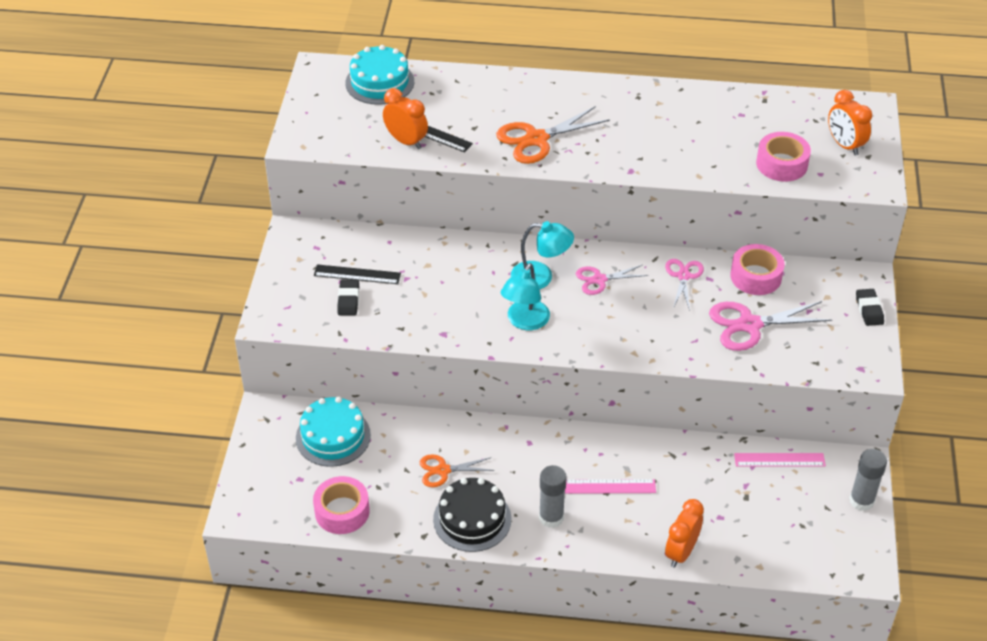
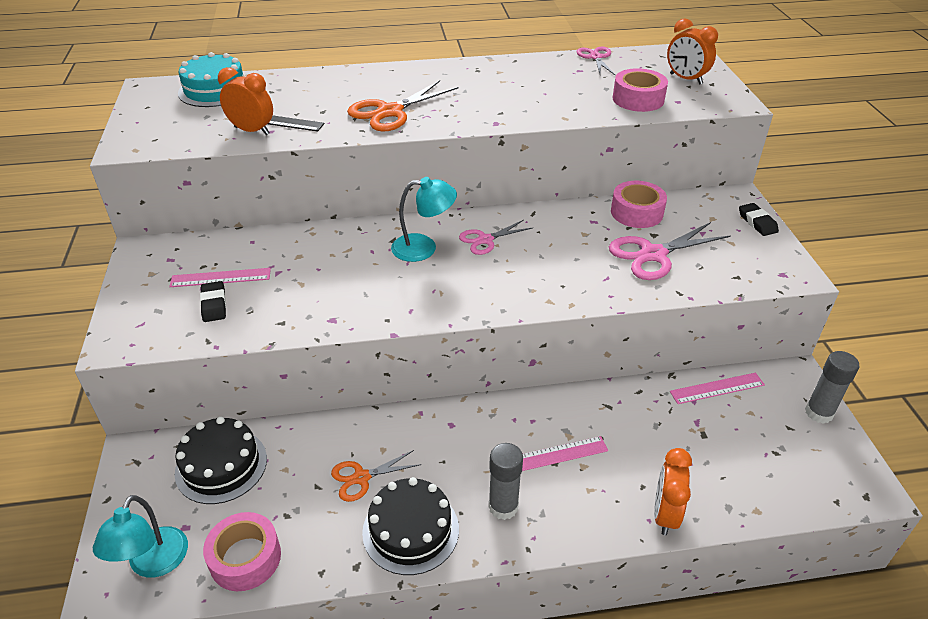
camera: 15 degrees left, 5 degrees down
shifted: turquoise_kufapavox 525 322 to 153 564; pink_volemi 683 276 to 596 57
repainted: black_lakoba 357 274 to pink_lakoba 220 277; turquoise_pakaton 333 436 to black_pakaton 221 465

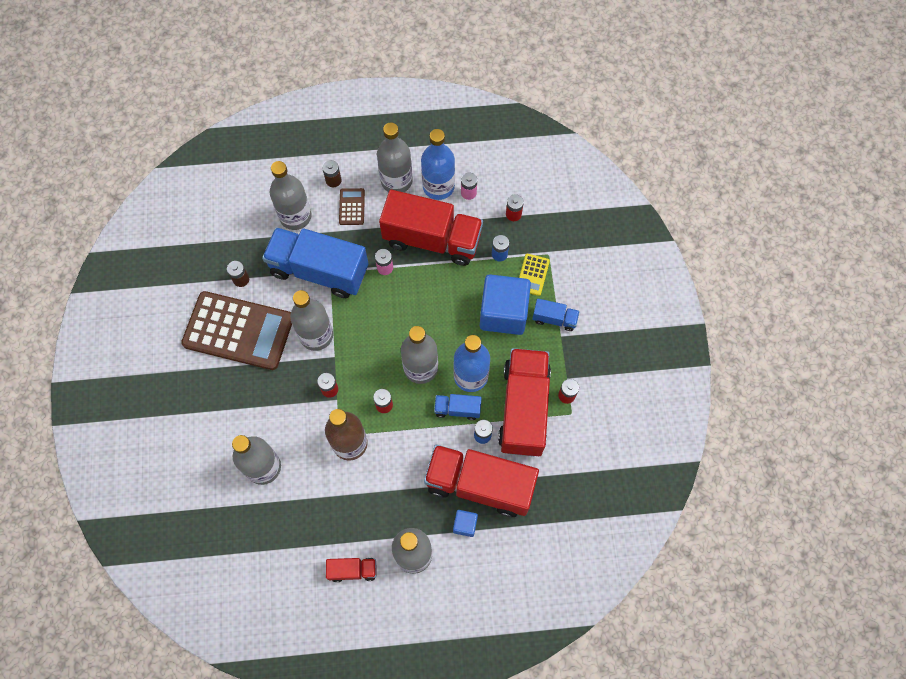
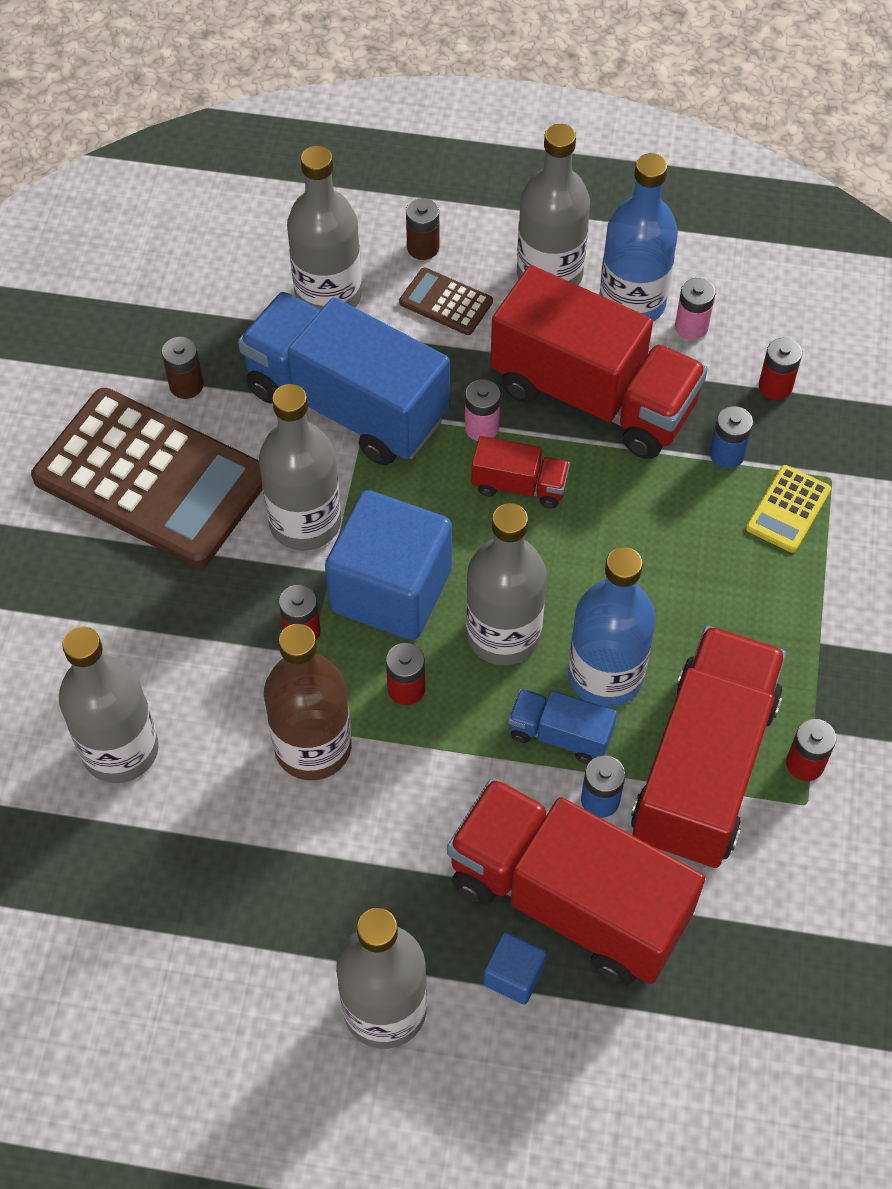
camera: 15 degrees right, 10 degrees down
gone: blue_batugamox 554 319
shifted: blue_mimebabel 503 313 to 391 590; red_batugamox 353 570 to 519 485
rotated: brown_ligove 352 207 = 446 302 75 degrees counterclockwise

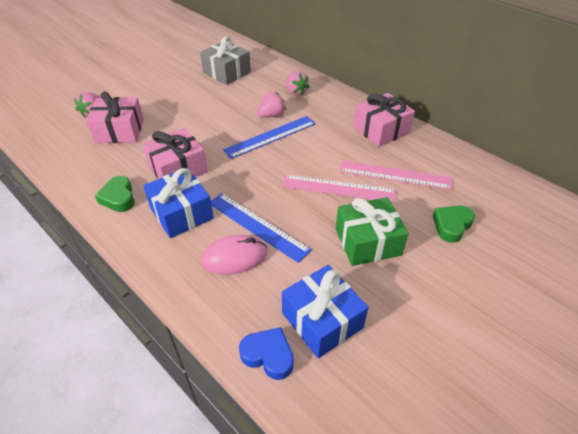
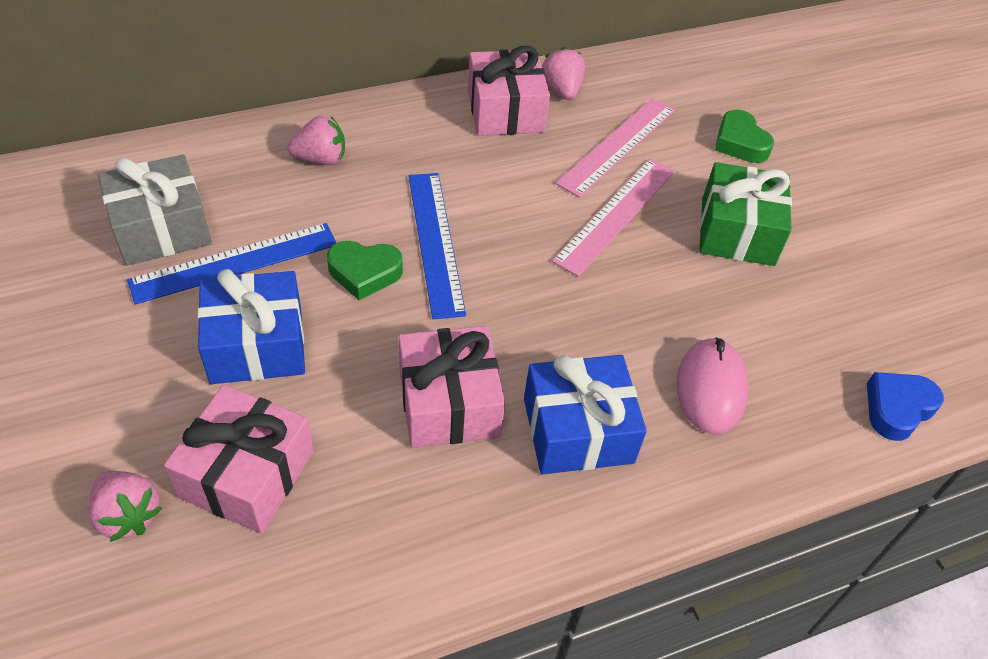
camera: 70 degrees left, 5 degrees up
shifted: blue_lakoba 257 225 to 235 262; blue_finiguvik 322 320 to 256 345; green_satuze 118 198 to 364 273; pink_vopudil 271 115 to 562 90

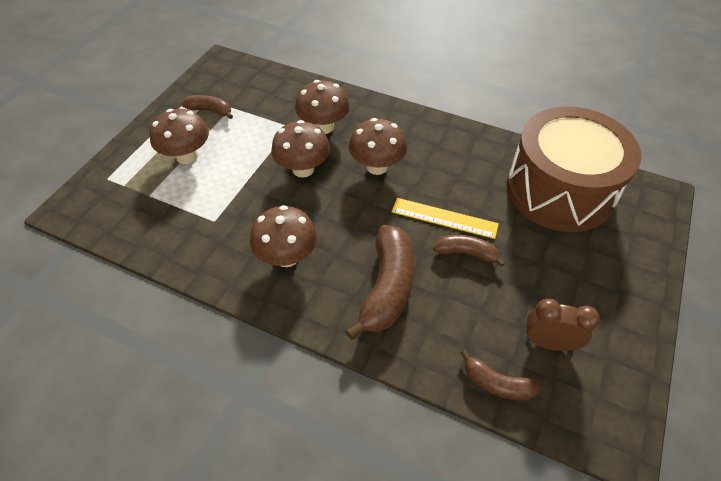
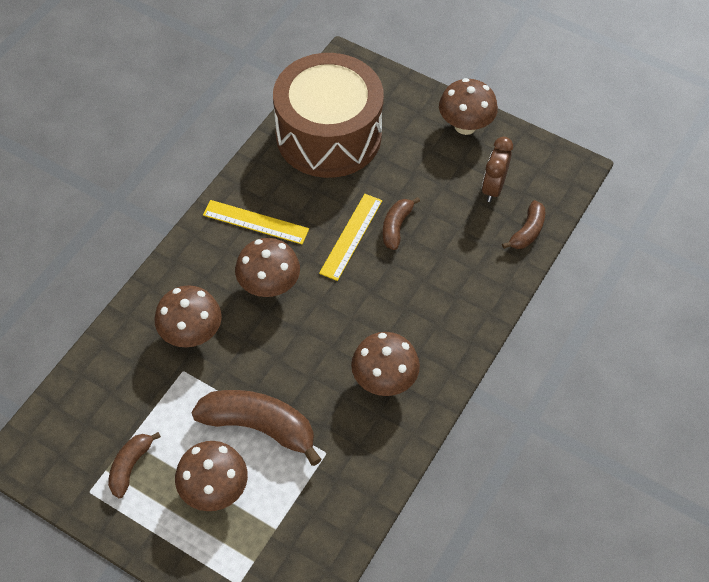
camera: 85 degrees left, 5 degrees up
new: yellow_lakoba 255 222
shifted: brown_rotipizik 387 287 to 259 427; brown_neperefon 303 169 to 465 126

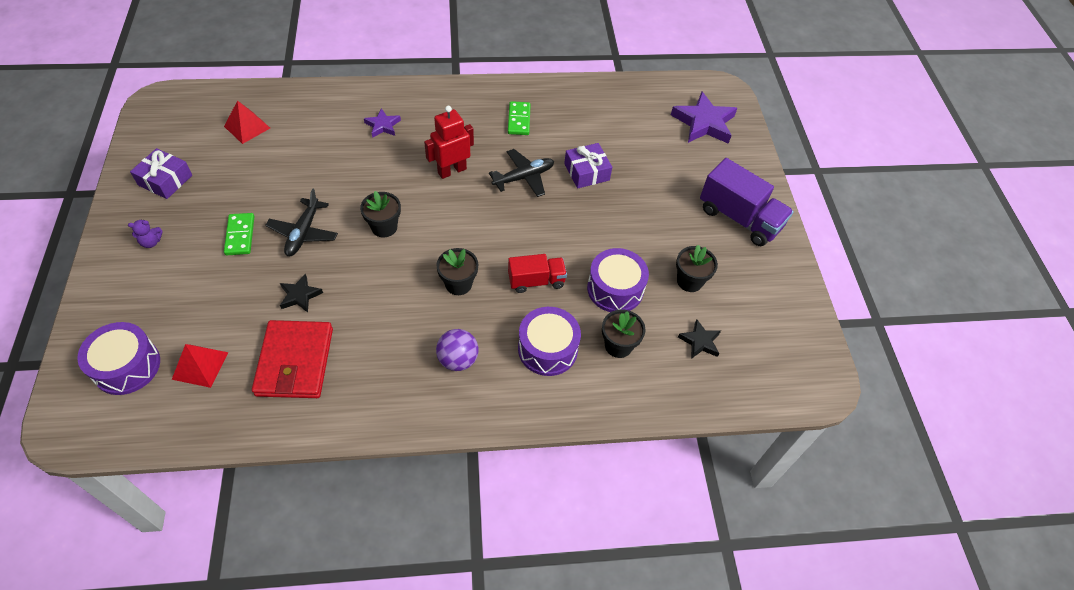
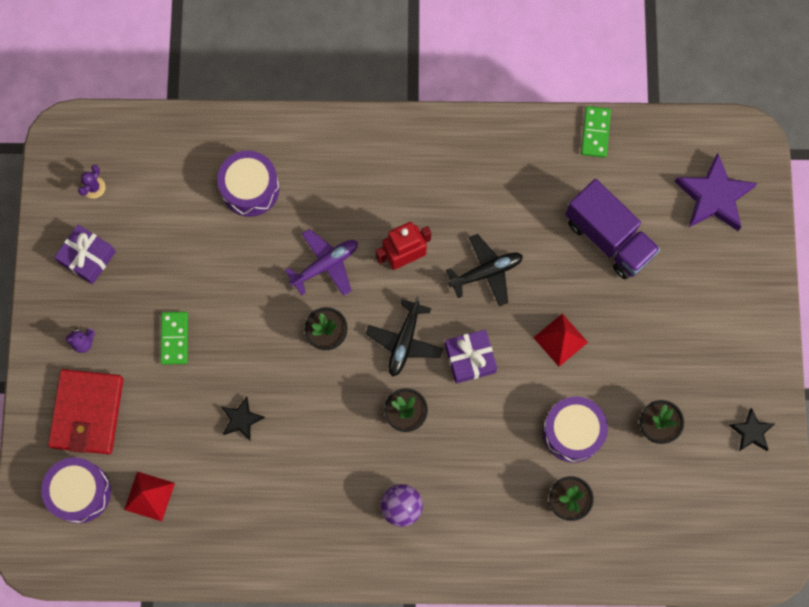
camera: 10 degrees right, 20 degrees up
gone: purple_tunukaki 383 125; red_batugamox 536 281
new: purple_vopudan 94 187; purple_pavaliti 325 265
shifted: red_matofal 295 362 to 87 412; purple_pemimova 547 349 to 250 188; black_pavaliti 303 233 to 404 341; purple_finiguvik 586 172 to 470 358; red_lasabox 247 127 to 560 340; purple_batugamox 739 218 to 608 238; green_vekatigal 519 120 to 595 133; black_tunukaki 700 341 to 751 432

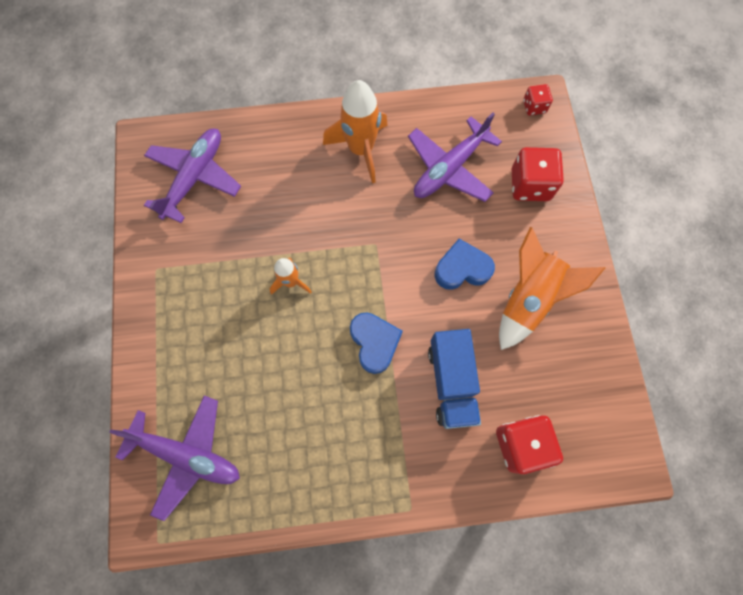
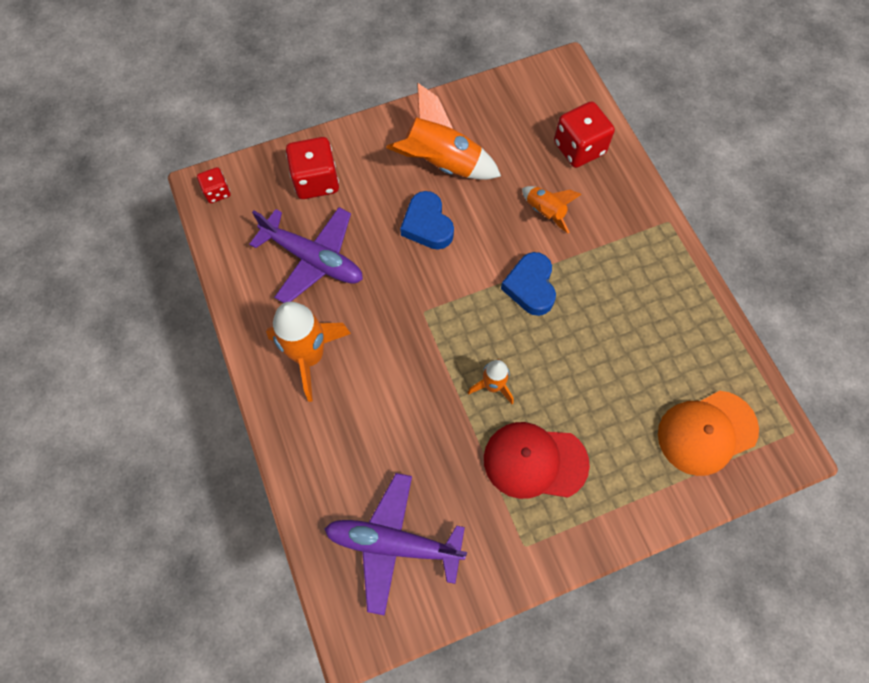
camera: 105 degrees left, 5 degrees down
new: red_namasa 535 461
swapped: blue_batugamox 451 382 to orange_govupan 545 212; purple_pavaliti 187 455 to orange_namasa 706 432
rotated: blue_satuze 374 343 = 530 287 60 degrees counterclockwise

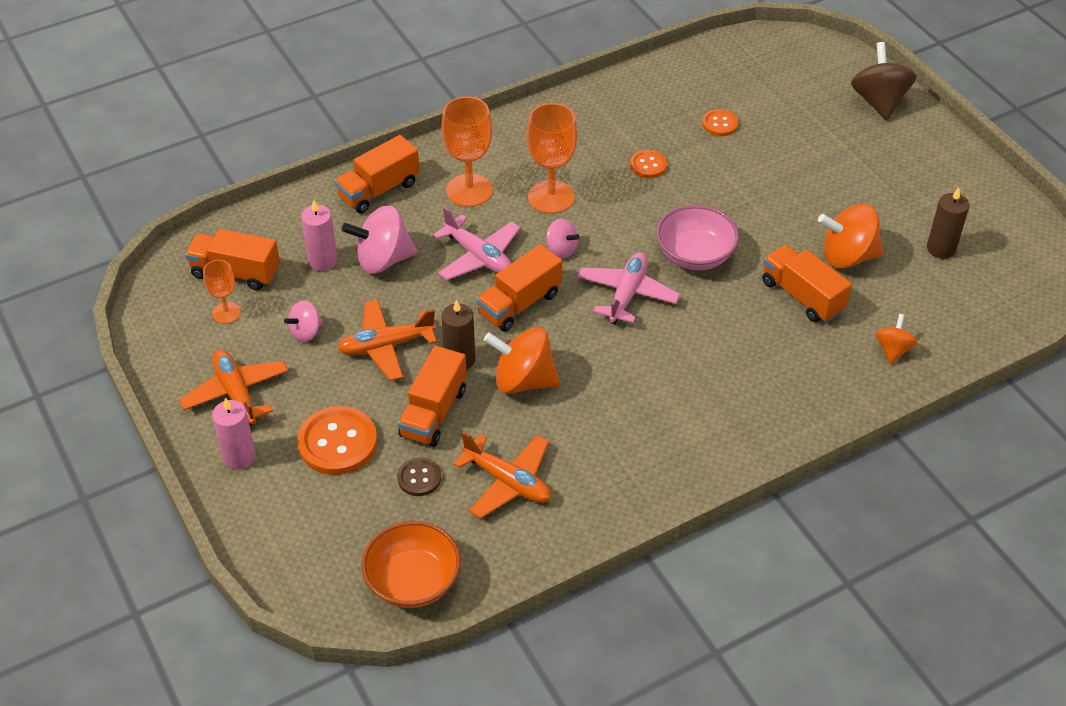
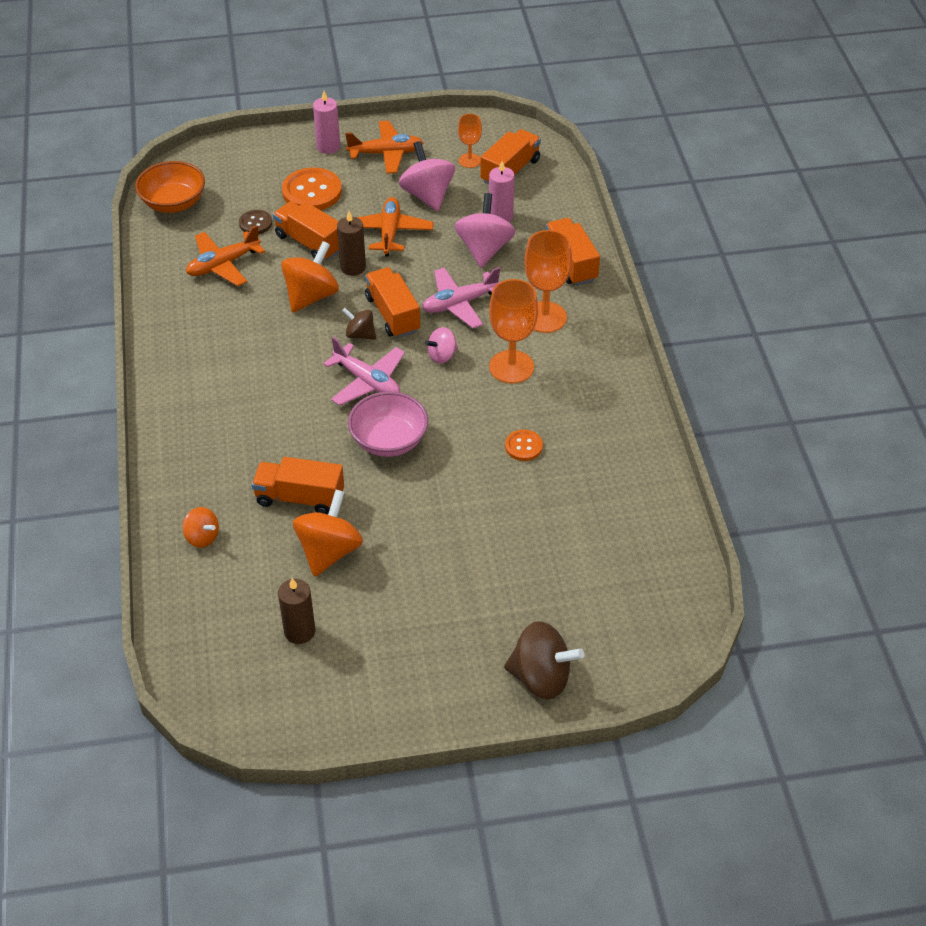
camera: 110 degrees right, 0 degrees up
gone: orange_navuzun 719 124
new: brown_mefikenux 360 334
rotated: orange_batugamox 802 296 = 300 498 150 degrees counterclockwise
scaled: pink_mefikenux 306 332 = 427 195 x1.78

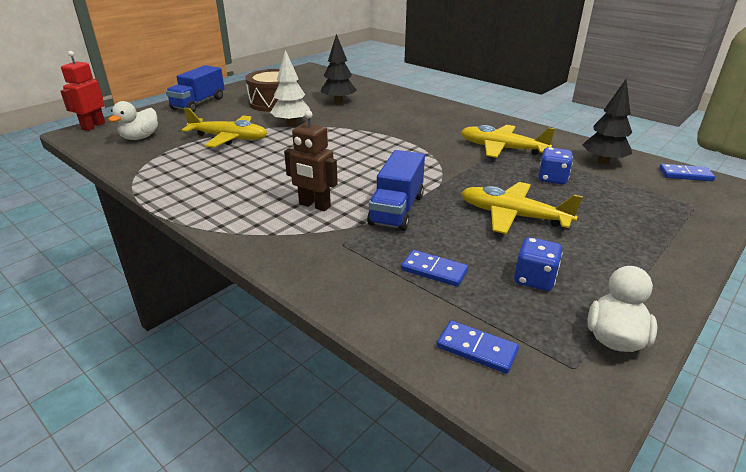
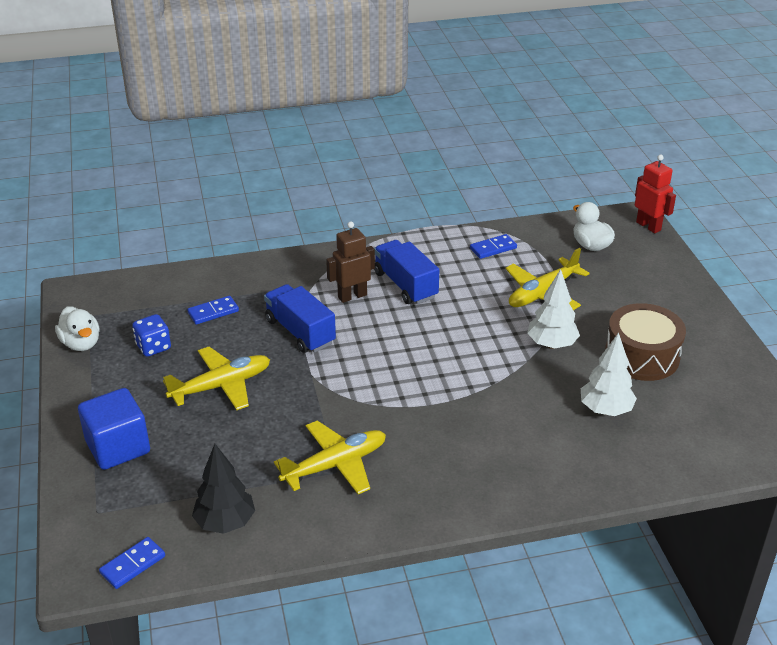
camera: 125 degrees right, 5 degrees up
gone: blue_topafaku 552 178
new: blue_mimebabel 118 447
shifted: blue_batugamox 198 103 to 405 285; blue_vekatigal 476 349 to 493 248
repainted: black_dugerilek 338 101 to white_dugerilek 605 410

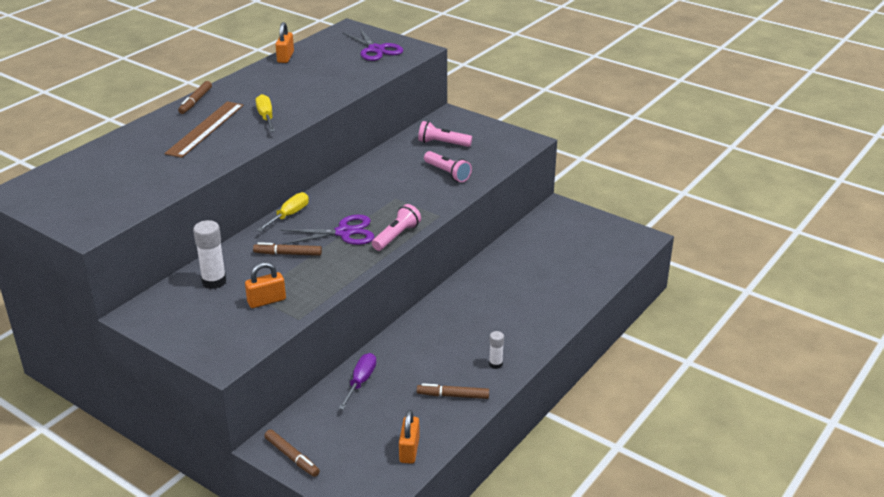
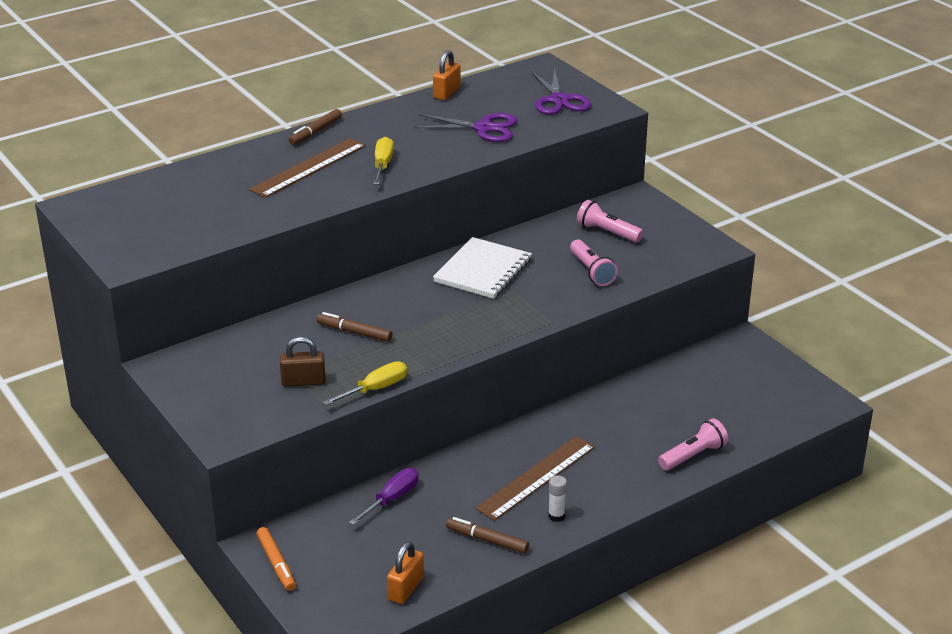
camera: 20 degrees right, 0 degrees up
gone: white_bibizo 214 281
new: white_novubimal 483 270; brown_lakoba 536 477
shifted: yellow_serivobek 289 215 to 375 389; purple_volemi 344 232 to 483 128; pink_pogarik 397 236 to 693 455
repainted: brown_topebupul 292 457 to orange_topebupul 276 563; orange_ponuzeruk 266 301 to brown_ponuzeruk 303 381

